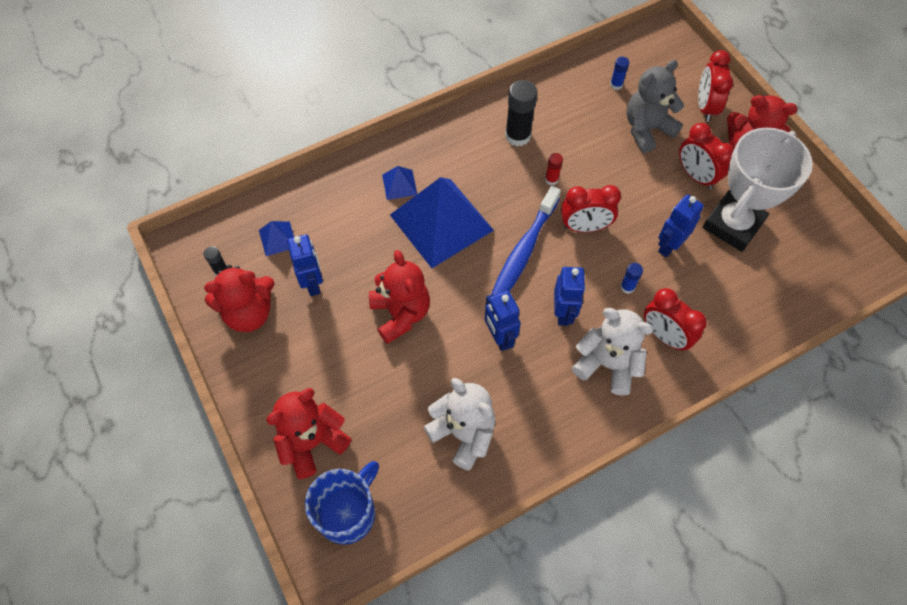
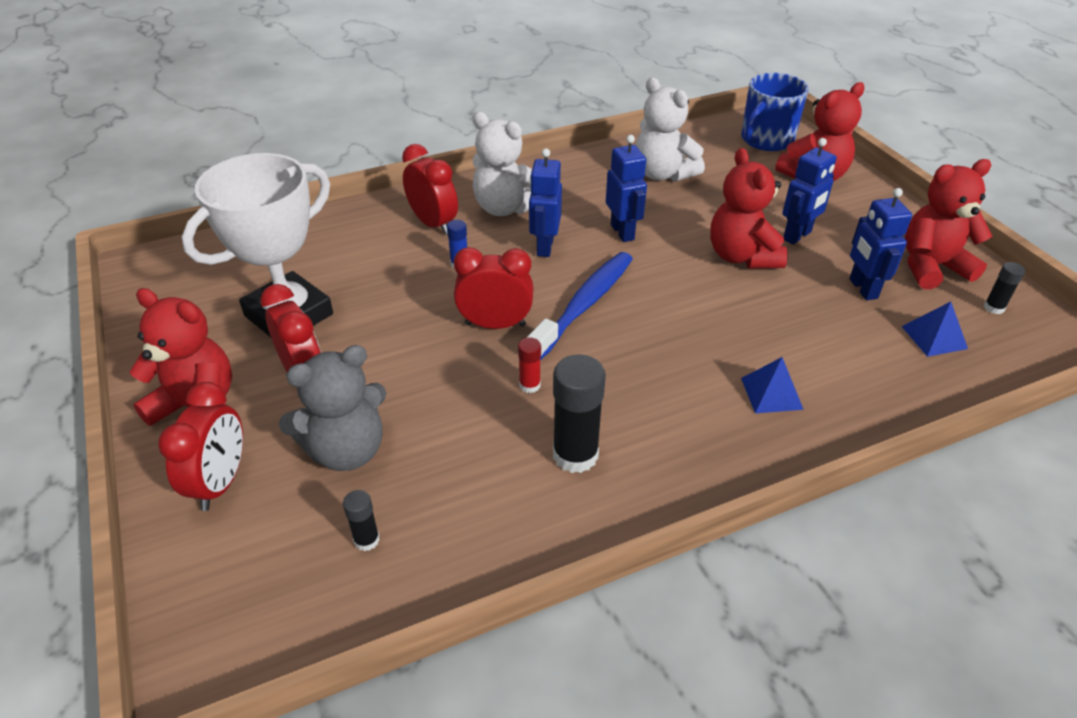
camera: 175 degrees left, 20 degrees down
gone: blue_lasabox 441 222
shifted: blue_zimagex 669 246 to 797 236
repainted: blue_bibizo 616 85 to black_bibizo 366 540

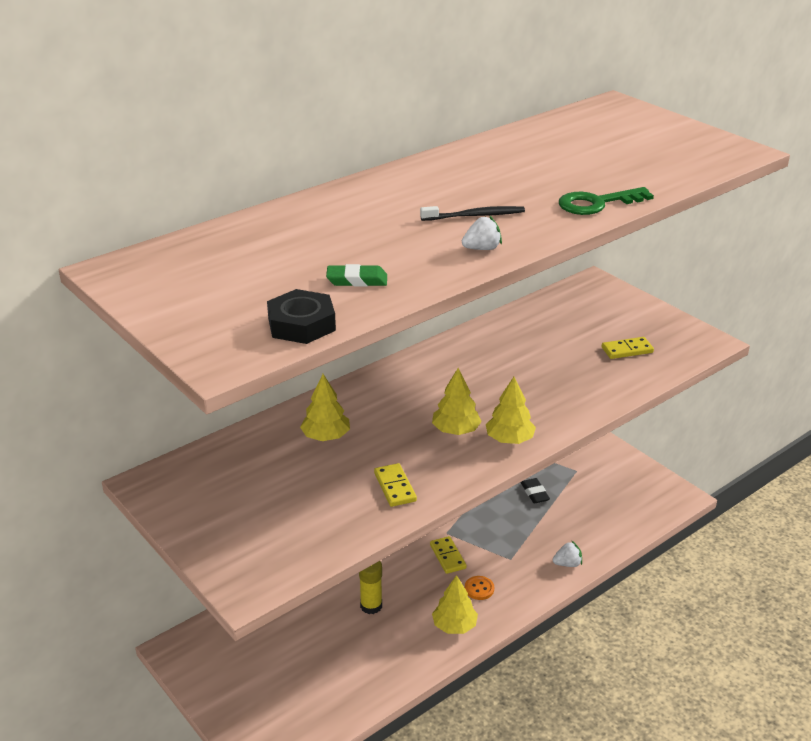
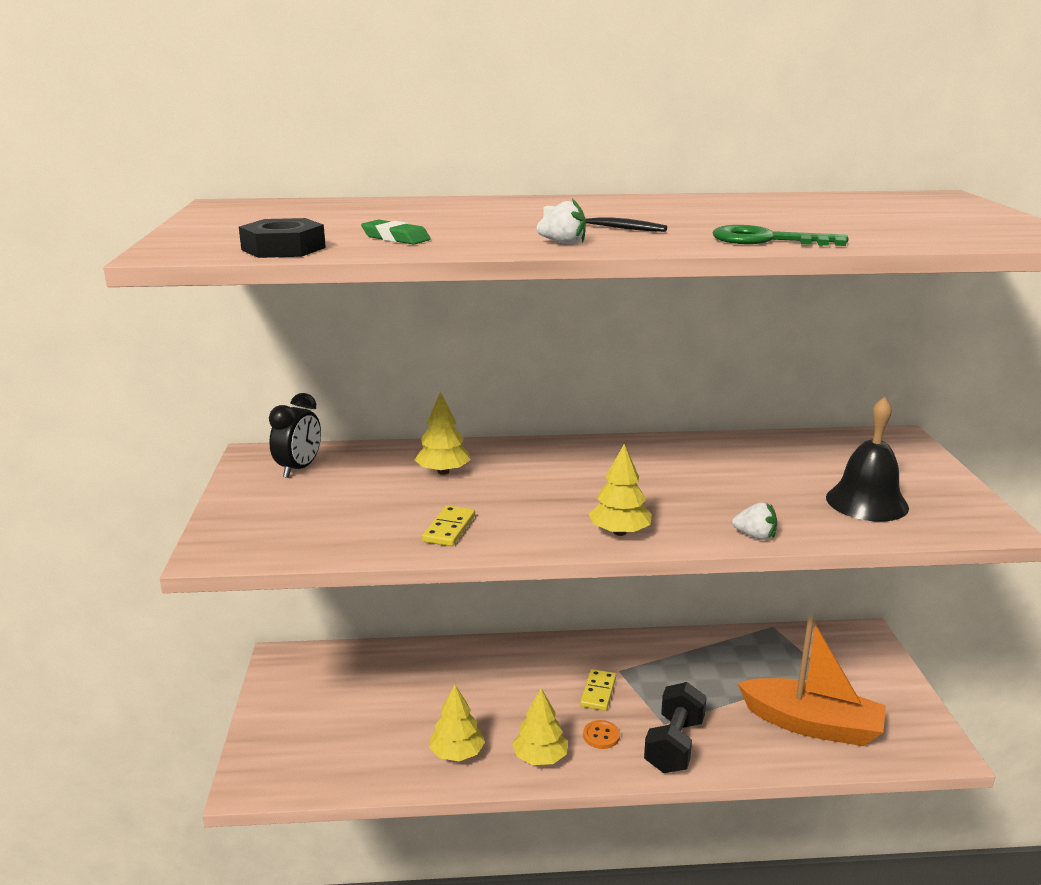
camera: 35 degrees right, 10 degrees down
gone: yellow_bibizo 371 606; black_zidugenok 534 493
new: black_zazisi 299 469; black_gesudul 674 745; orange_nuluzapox 812 725
shifted: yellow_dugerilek 456 430 to 457 753; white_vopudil 567 564 to 755 536
swapped: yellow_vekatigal 627 350 to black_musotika 866 502

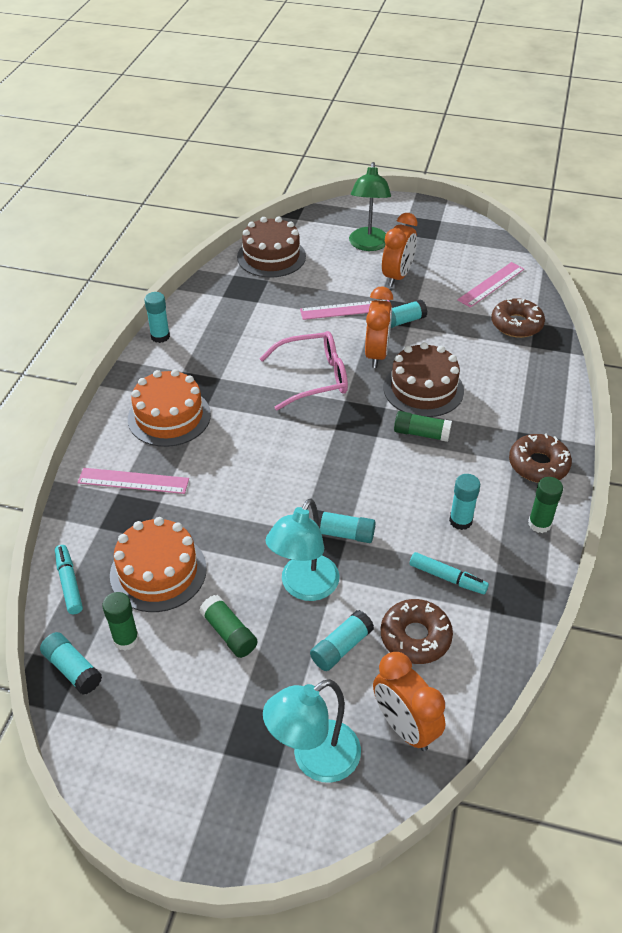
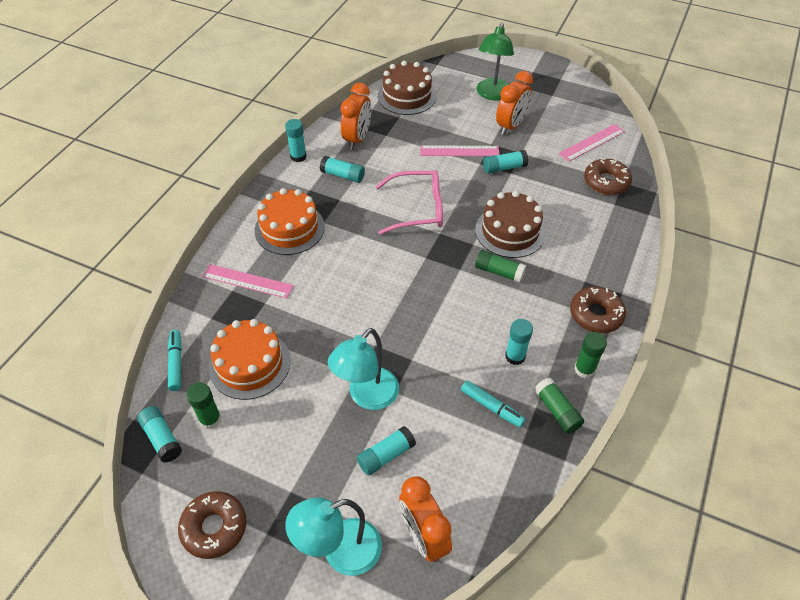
camera: 10 degrees right, 5 degrees up
shifted: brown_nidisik 415 637 to 214 527; turquoise_bibizo 343 534 to 343 175; orange_zazisi 376 354 to 357 139; green_bibizo 229 633 to 557 411

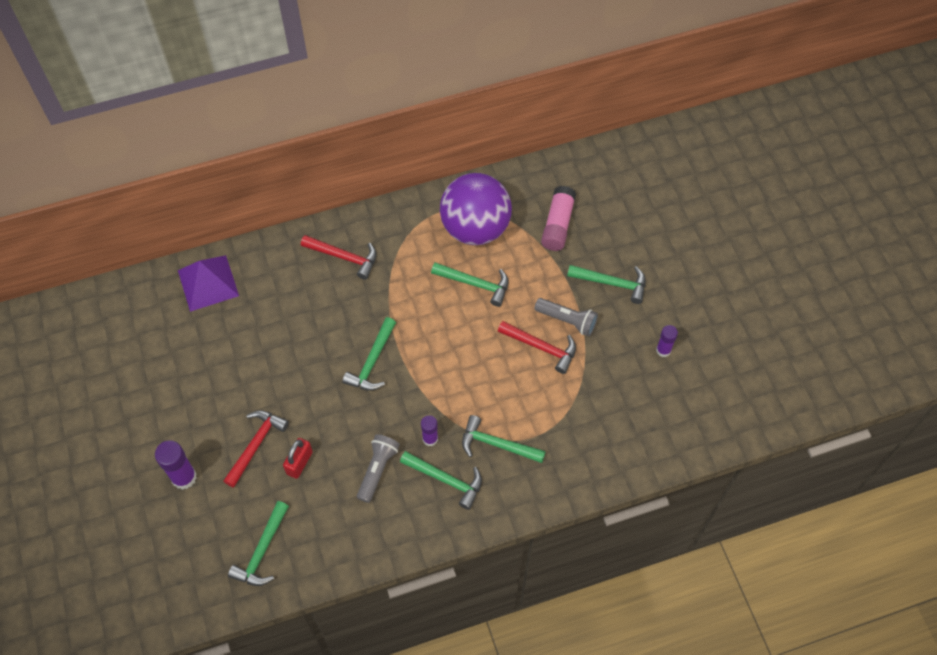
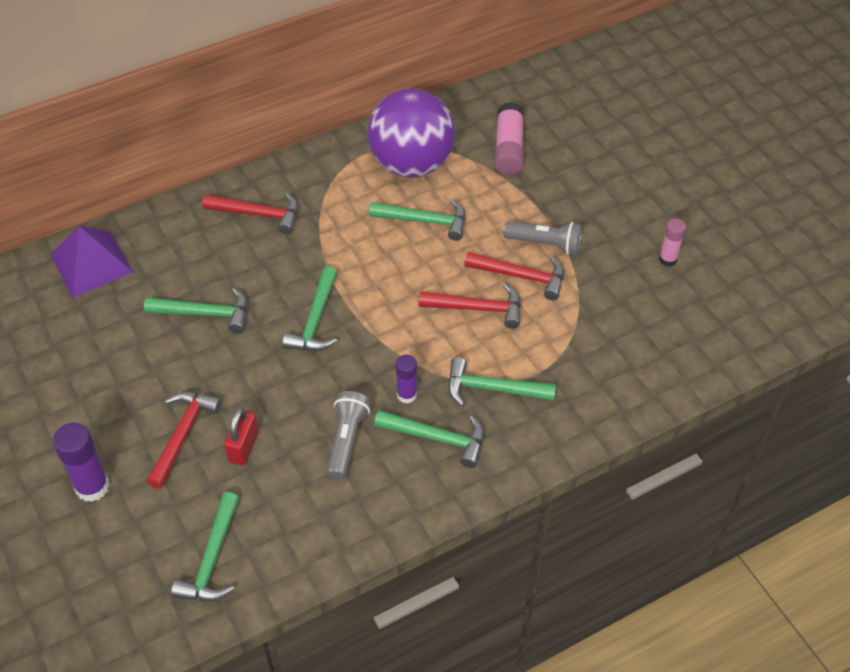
camera: 10 degrees left, 10 degrees down
new: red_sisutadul 477 309
shifted: green_sisutadul 612 283 to 205 314
repainted: purple_bibizo 663 350 to pink_bibizo 668 259

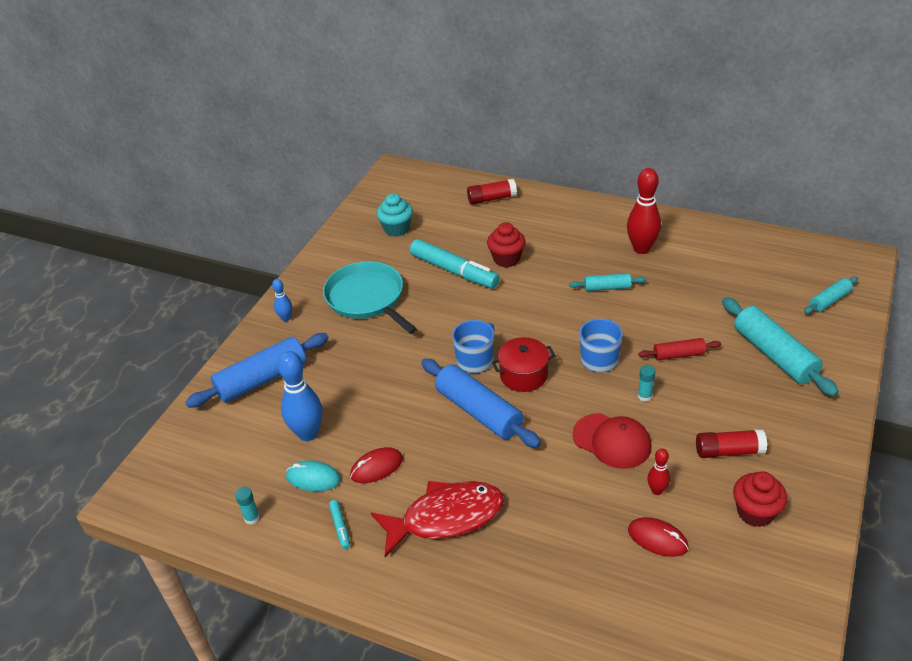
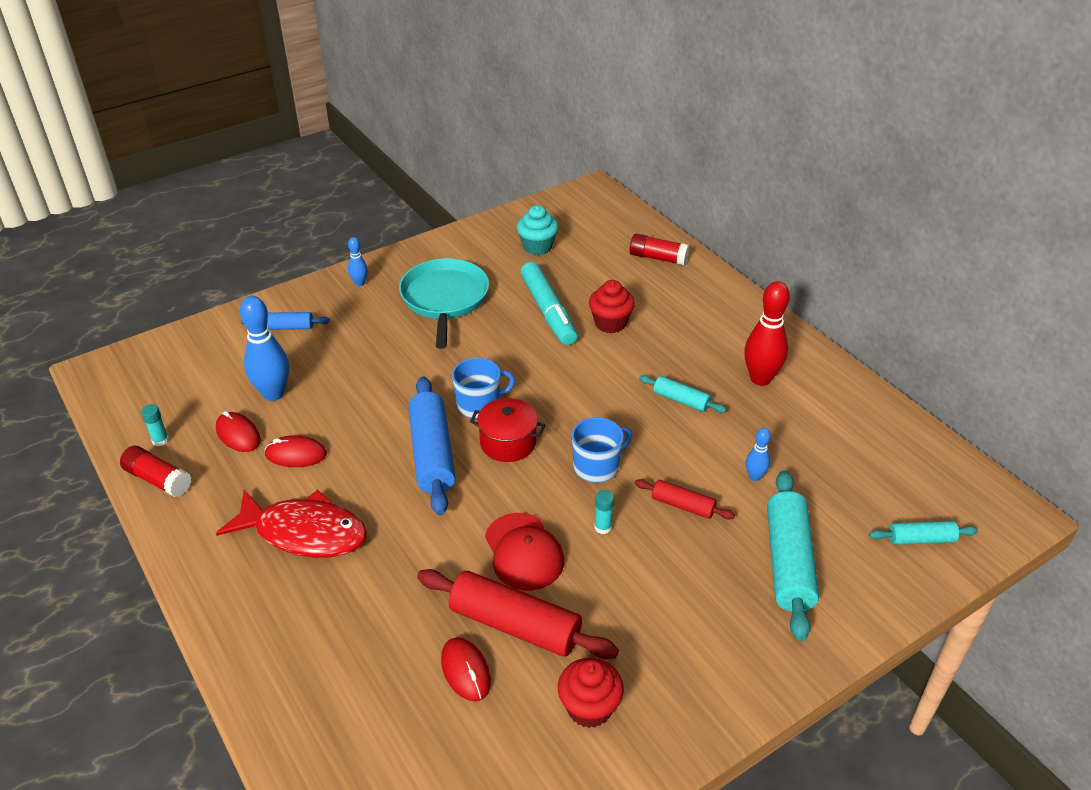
camera: 30 degrees right, 0 degrees up
gone: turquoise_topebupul 340 527
new: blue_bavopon 754 477
shifted: red_bibizo 729 451 to 158 480
swapped: red_bavopon 657 490 to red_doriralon 515 625
repainted: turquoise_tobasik 313 478 to red_tobasik 238 434
scaled: blue_doriralon 262 379 = 286 327 x0.53

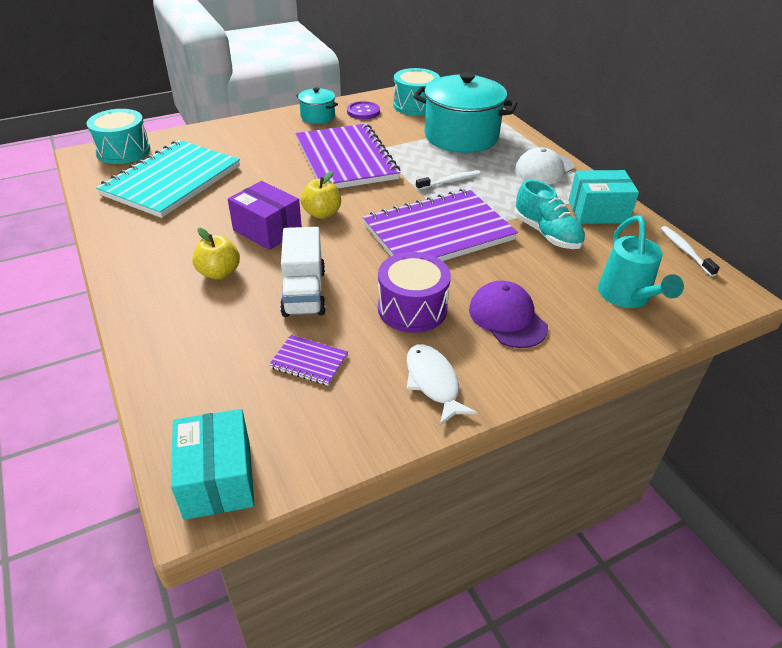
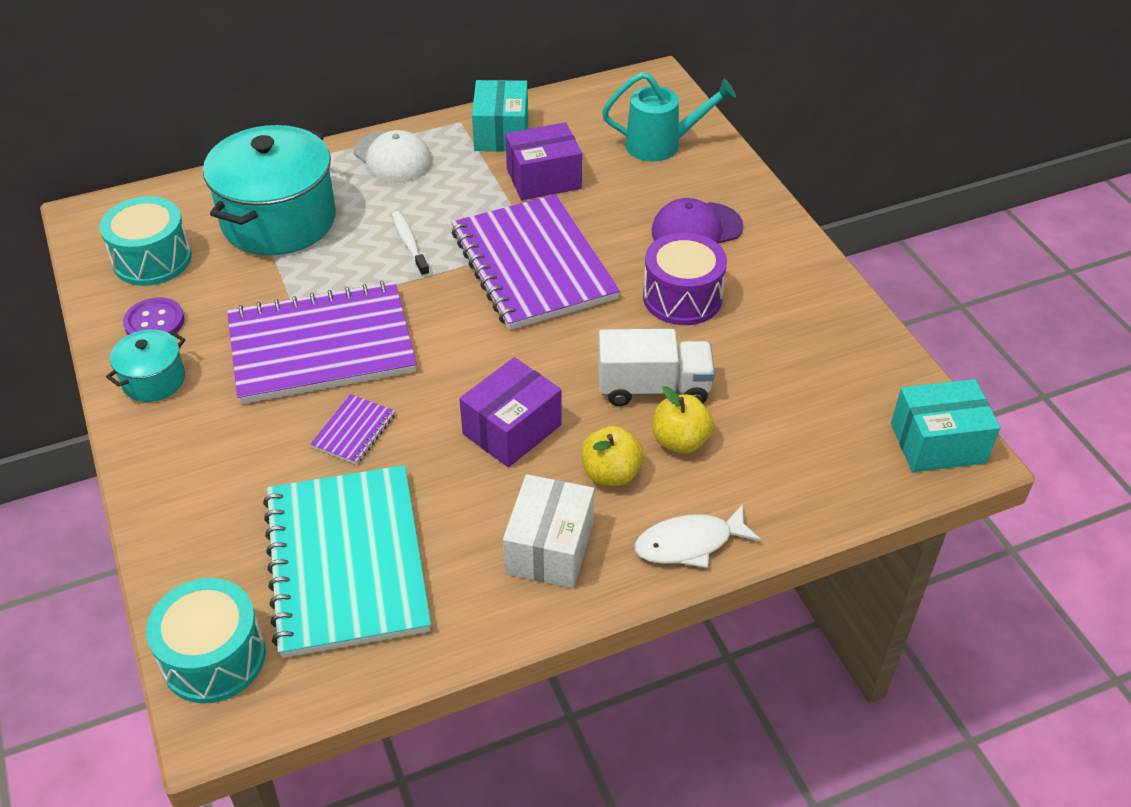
camera: 85 degrees left, 5 degrees up
gone: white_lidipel 685 251
new: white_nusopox 550 548
shifted: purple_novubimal 309 361 to 354 431; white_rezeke 433 382 to 689 543; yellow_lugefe 322 213 to 680 441
swapped: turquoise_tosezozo 546 234 to purple_nusopox 544 179
rotated: turquoise_novubimal 172 181 = 347 562 45 degrees clockwise

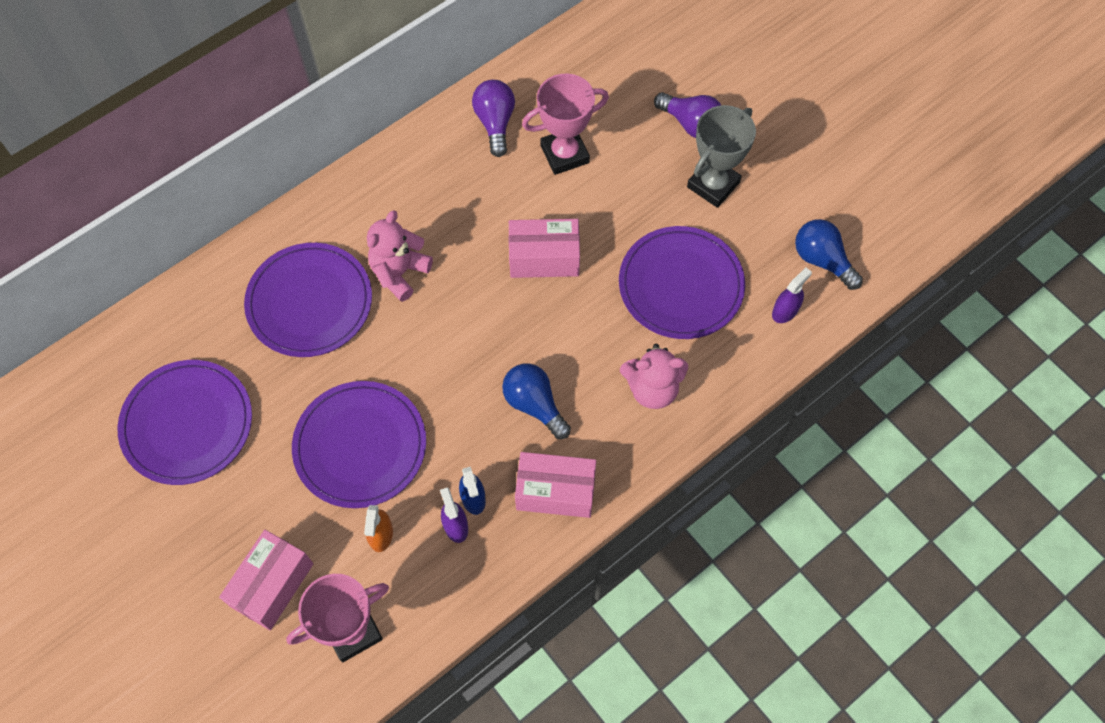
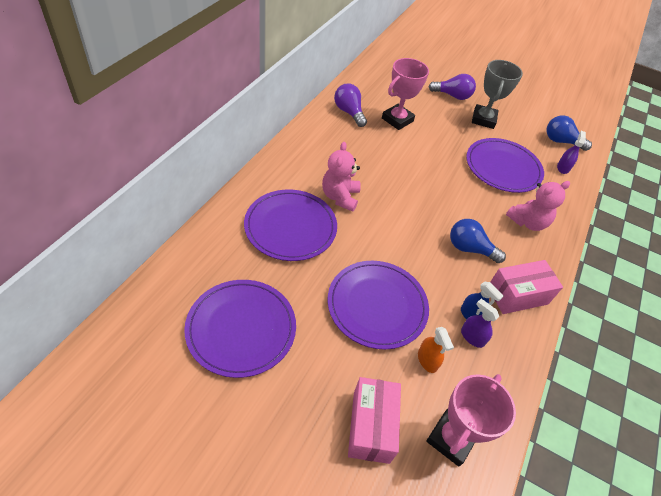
camera: 30 degrees left, 15 degrees down
gone: pink_nusopox 544 258

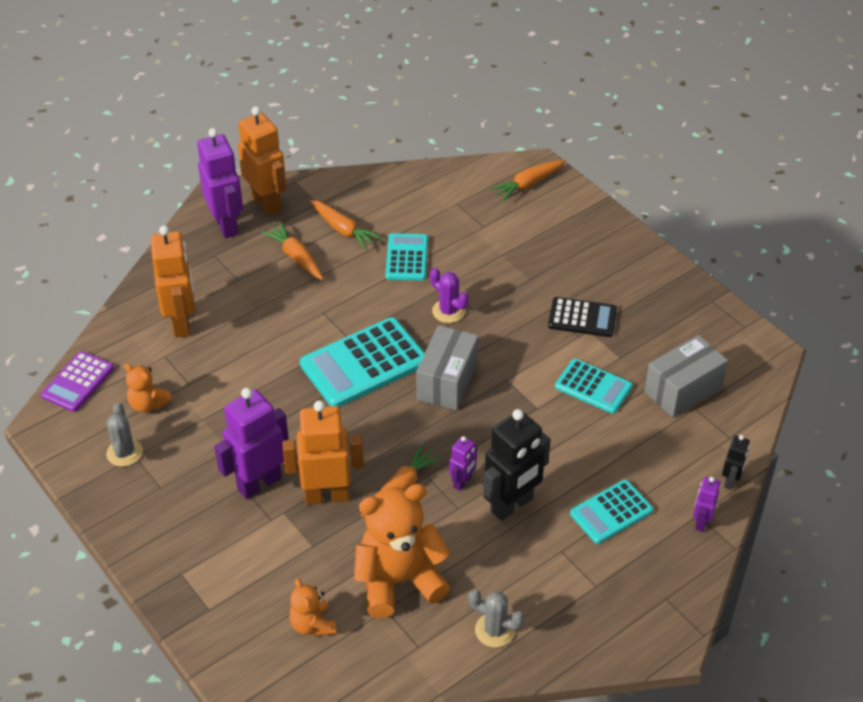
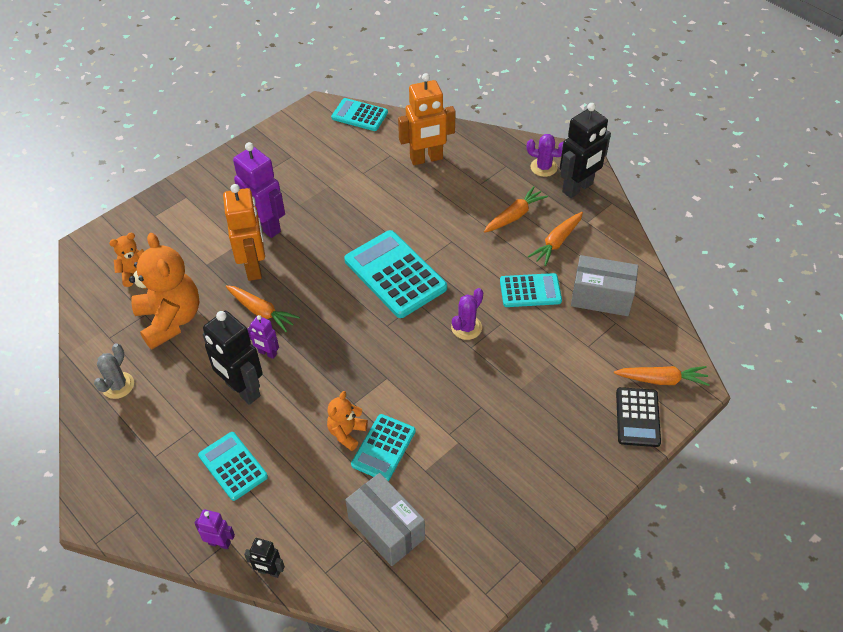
camera: 85 degrees right, 5 degrees up
gone: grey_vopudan 124 452
shifted: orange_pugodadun 148 404 to 347 433; grey_nusopox 447 381 to 601 297; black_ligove 582 318 to 637 417
swapped: purple_zimagex 226 225 to purple_vopudan 543 167
repainted: purple_ligove 78 382 to turquoise_ligove 359 115; orange_zimagex 267 203 to black_zimagex 578 188
rotated: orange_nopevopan 528 184 = 662 380 135 degrees clockwise

